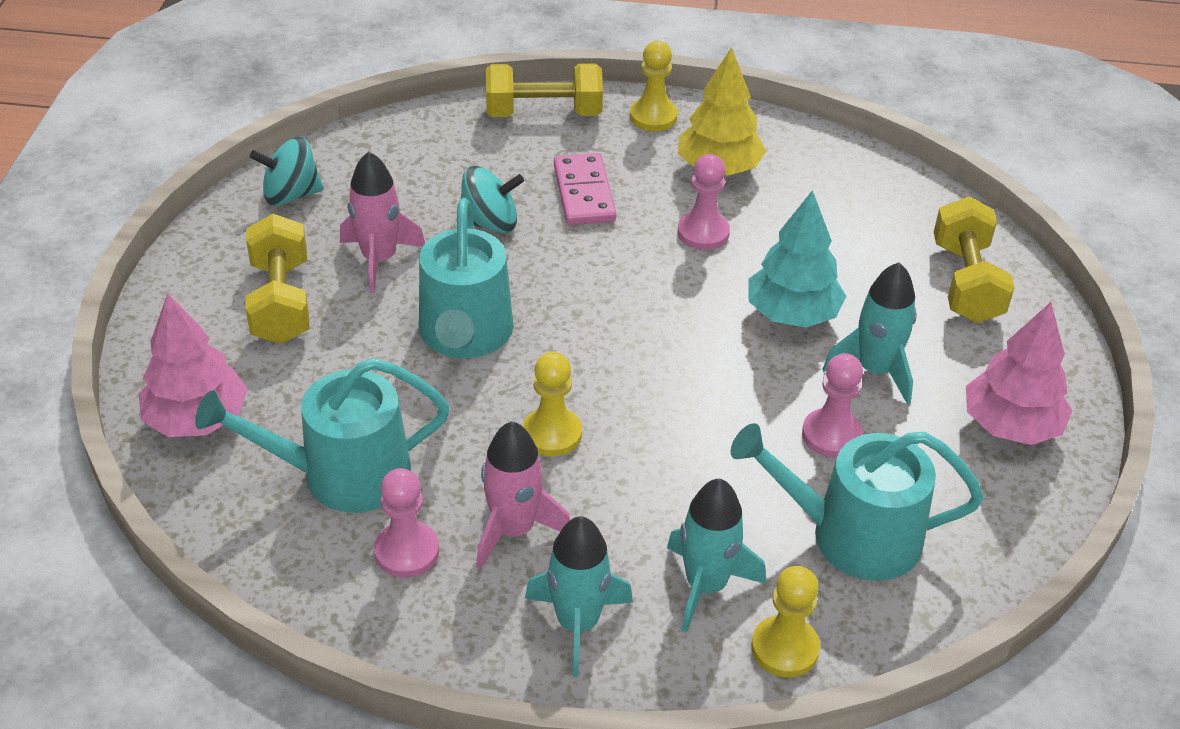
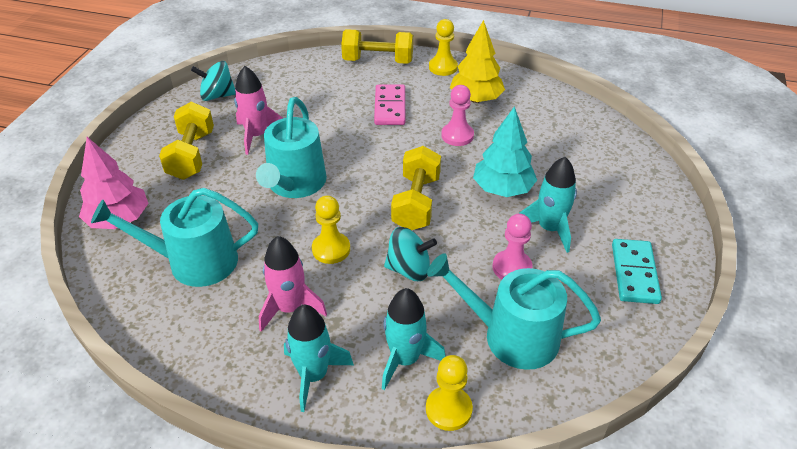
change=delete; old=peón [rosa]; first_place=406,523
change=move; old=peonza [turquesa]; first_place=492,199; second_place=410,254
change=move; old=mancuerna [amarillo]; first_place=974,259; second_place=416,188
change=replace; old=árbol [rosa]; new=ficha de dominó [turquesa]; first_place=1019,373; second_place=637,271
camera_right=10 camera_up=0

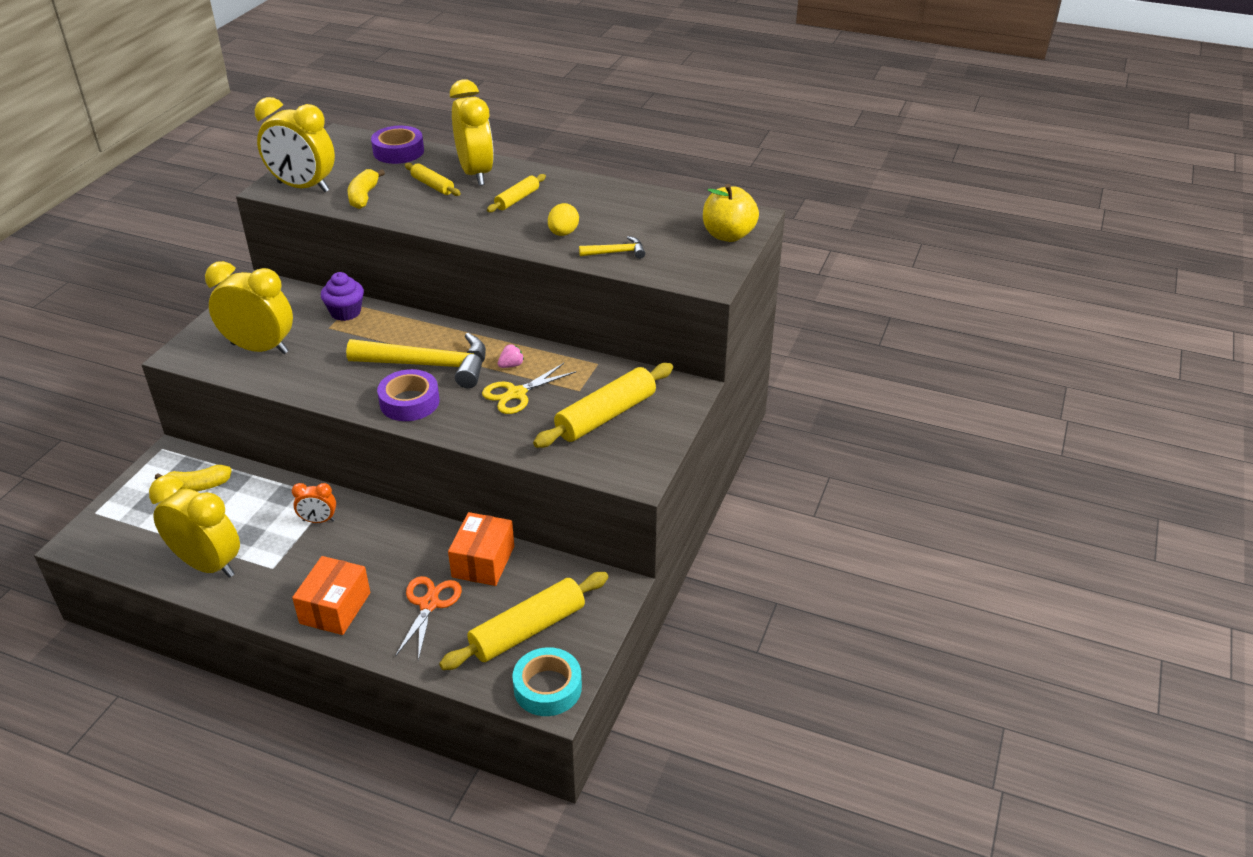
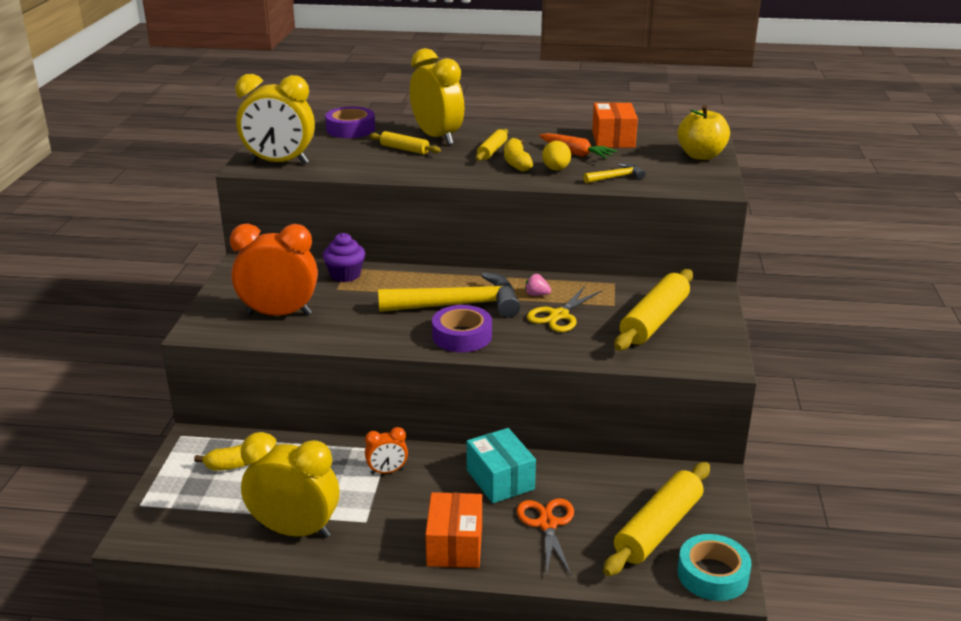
change=recolor; old=despertador [amarillo]; new=despertador [naranja]; first_place=249,307; second_place=274,270
change=move; old=plátano [amarillo]; first_place=366,189; second_place=518,155
change=move; old=caja [naranja]; first_place=481,549; second_place=615,125
change=rotate; old=fresa [rosa]; first_place=511,356; second_place=538,285; degrees=-105
change=insert; new=caja [turquesa]; second_place=501,465
change=insert; new=zanahoria [naranja]; second_place=578,146
camera_right=-15 camera_up=-10

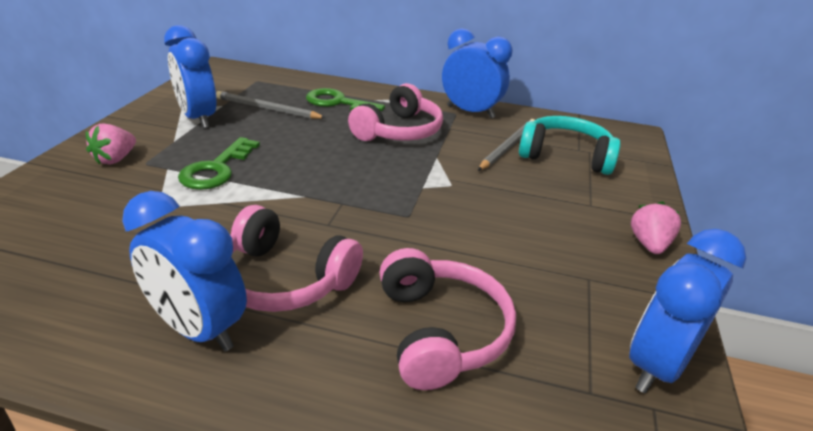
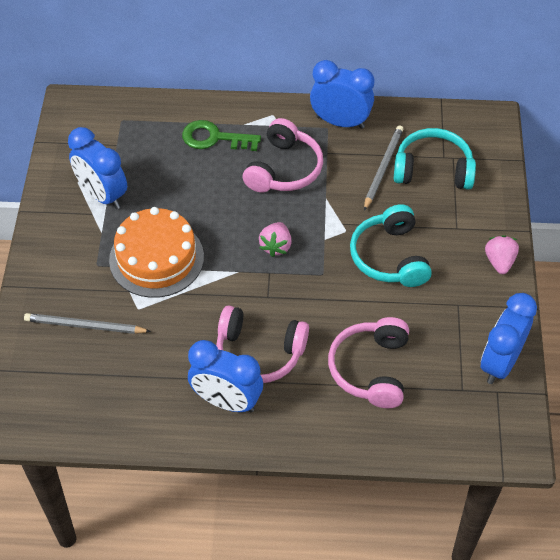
change=move; old=fresa [rosa]; first_place=111,144; second_place=275,239
change=replace; old=llave [verde]; new=tarta [naranja]; first_place=219,163; second_place=156,252
change=move; old=lápiz [gris]; first_place=271,105; second_place=87,323
change=rotate; old=auriculares [rosa]; first_place=447,319; second_place=368,362; degrees=-150
change=insert; new=auriculares [turquesa]; second_place=391,245
camera_right=-10 camera_up=20

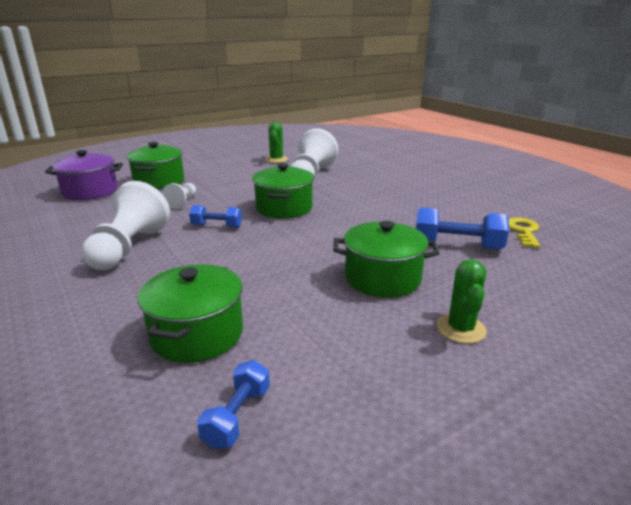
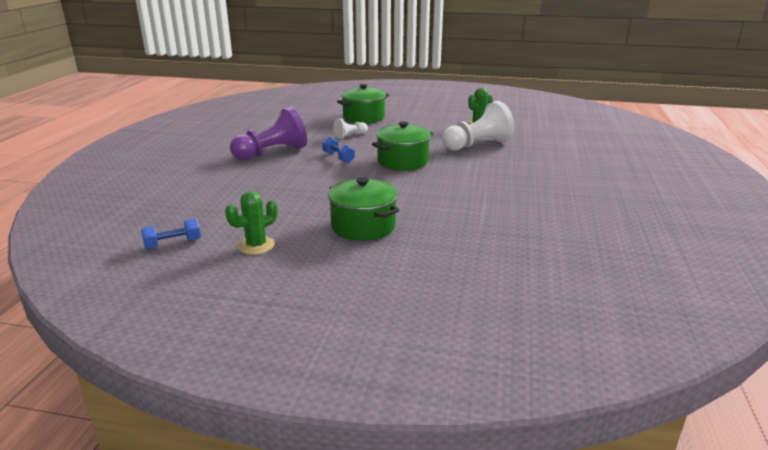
change=delete; old=olla [morado]; first_place=84,175
change=recolor; old=peón [blanco]; new=peón [morado]; first_place=125,225; second_place=268,133
change=delete; old=olla [verde]; first_place=190,313
change=delete; old=mancuerna [azul]; first_place=462,229
change=move; old=cactus [verde]; first_place=462,301; second_place=251,223
change=delete; old=llave [amarillo]; first_place=524,232
camera_right=45 camera_up=0

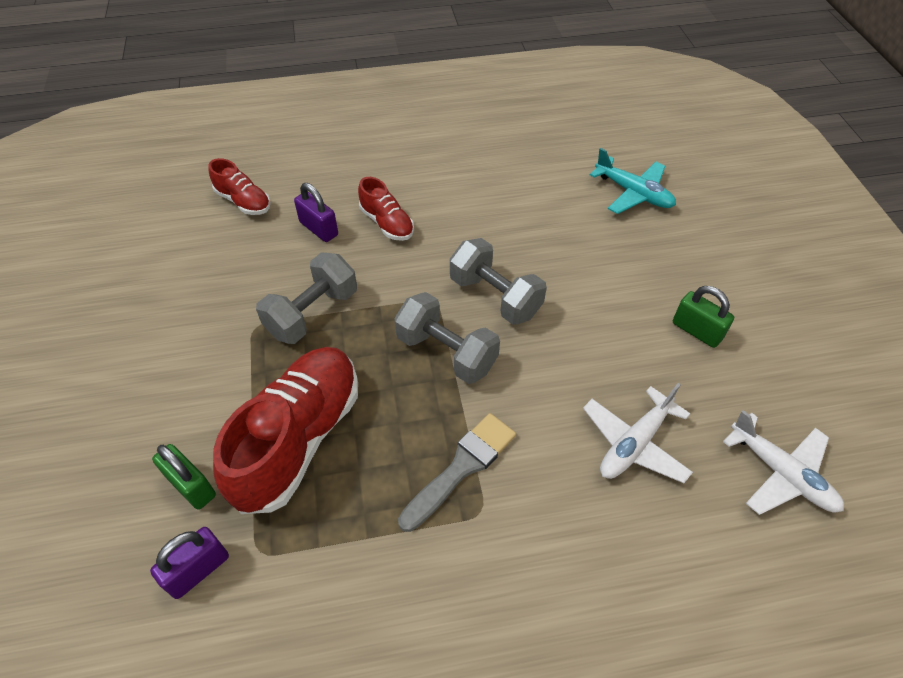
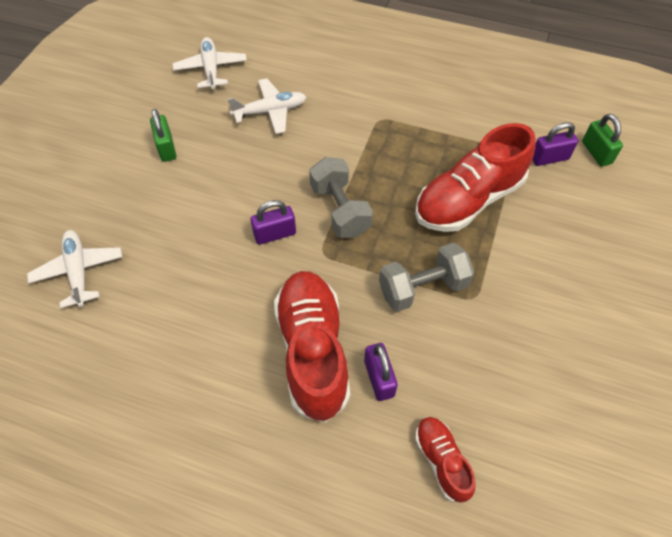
change=move; old=candado [verde]; first_place=184,477; second_place=602,140
change=resize; old=zapato [rojo]; first_place=386,209; second_place=312,347; factor=1.97
change=delete; old=pincel [gris]; first_place=457,472
change=replace; old=mancuerna [gris]; new=candado [morado]; first_place=498,281; second_place=273,222
change=recolor; old=avión [turquesa]; new=avión [blanco]; first_place=633,181; second_place=74,269
camera_right=-150 camera_up=5

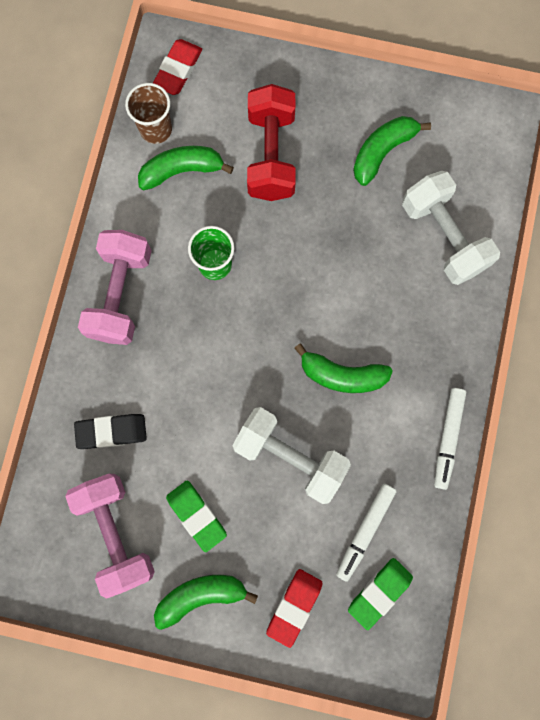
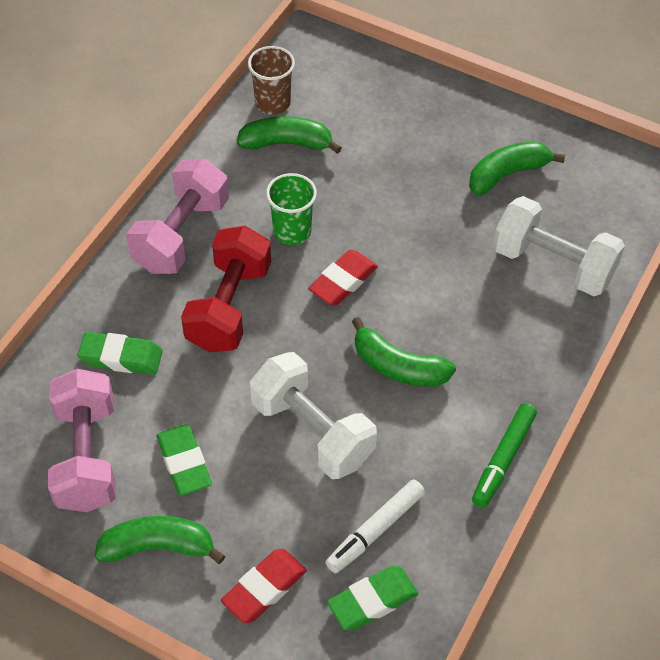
change=recolor; old=goma de borrar [negro]; new=goma de borrar [verde]; first_place=110,431; second_place=120,353
change=move; old=goma de borrar [rojo]; first_place=177,67; second_place=343,278
change=move; old=mancuerna [rojo]; first_place=271,142; second_place=226,289
change=rotate; old=mancuerna [blanco]; first_place=451,228; second_place=559,246; degrees=-45
change=recolor; old=rotulador [blanco]; new=rotulador [verde]; first_place=450,439; second_place=504,455
camera_right=15 camera_up=-25

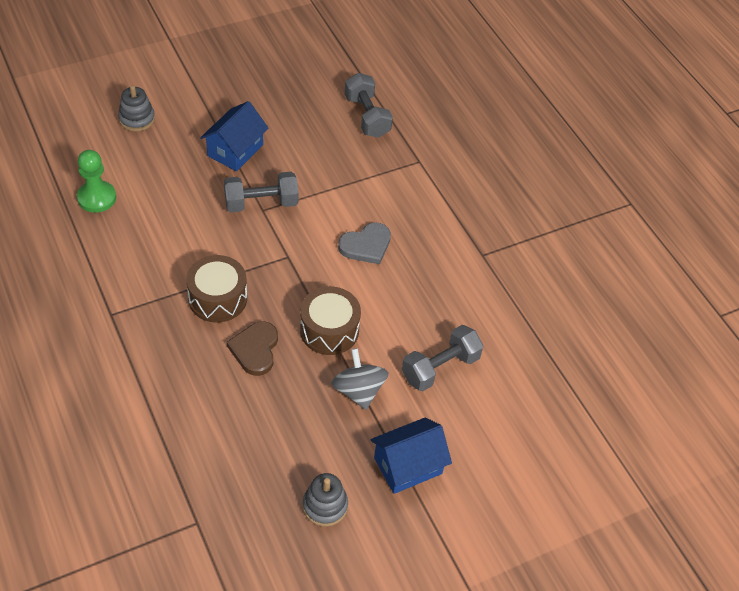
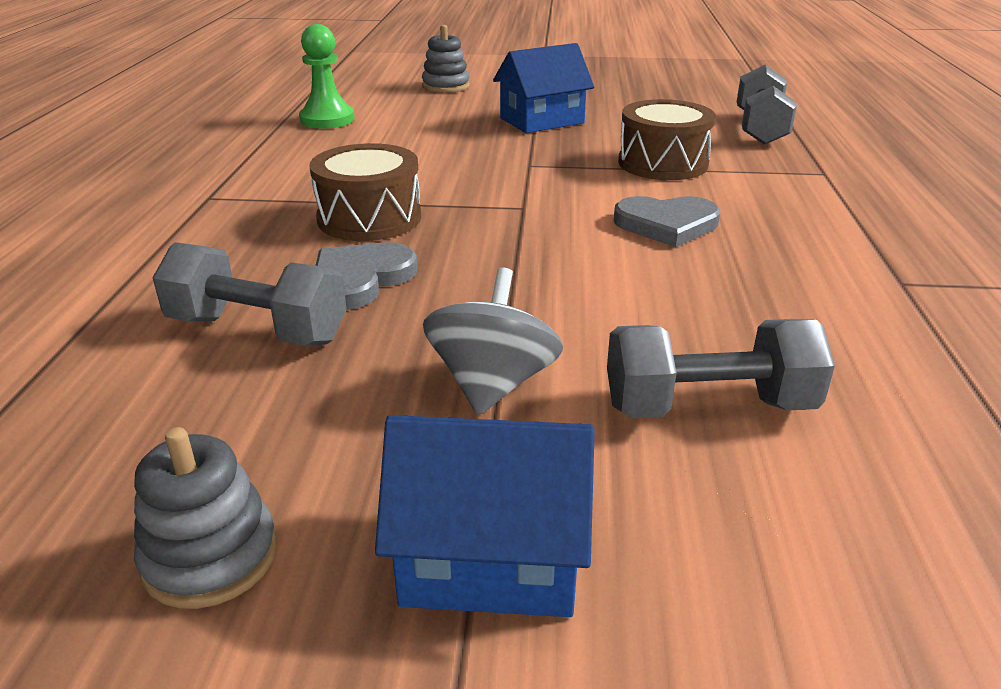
change=move; old=mancuerna [gris]; first_place=261,192; second_place=249,294
change=recolor; old=corazón [marrón]; new=corazón [gris]; first_place=252,348; second_place=366,276
change=move; old=tambor [marrón]; first_place=330,320; second_place=667,139
camera_right=35 camera_up=-20

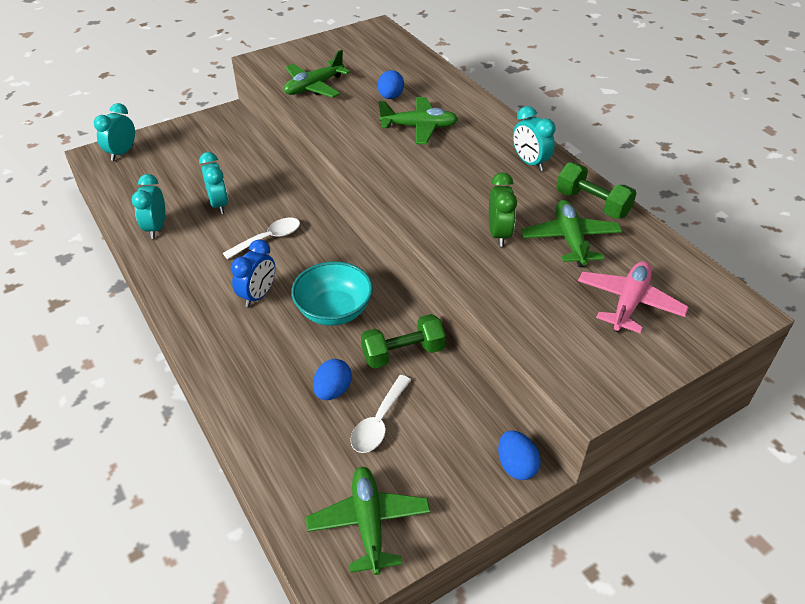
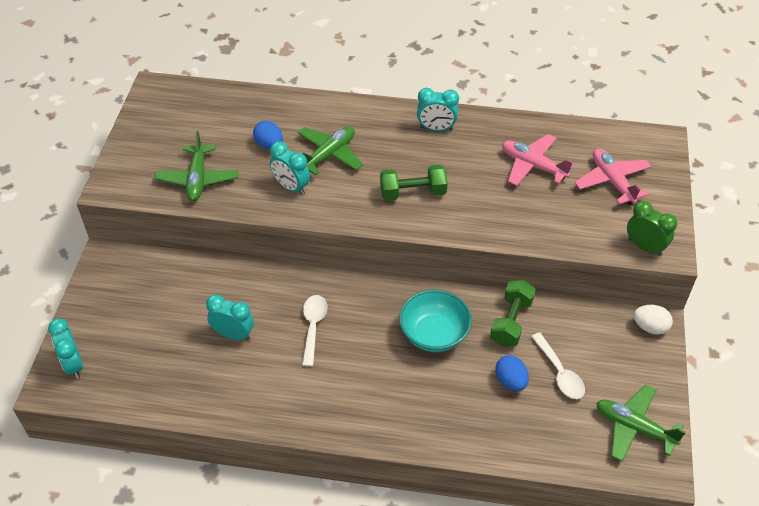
change=move; old=despertador [turquesa]; first_place=148,206; second_place=290,168
change=delete; old=despertador [azul]; first_place=253,273
change=move; old=despertador [verde]; first_place=503,209; second_place=652,228
change=recolor; old=huevo [azul]; new=huevo [blanco]; first_place=519,455; second_place=653,320
change=recolor; old=avión [verde]; new=avión [rosa]; first_place=571,233; second_place=538,160
change=move; old=mancuerna [verde]; first_place=596,190; second_place=414,183
camera_right=-50 camera_up=5

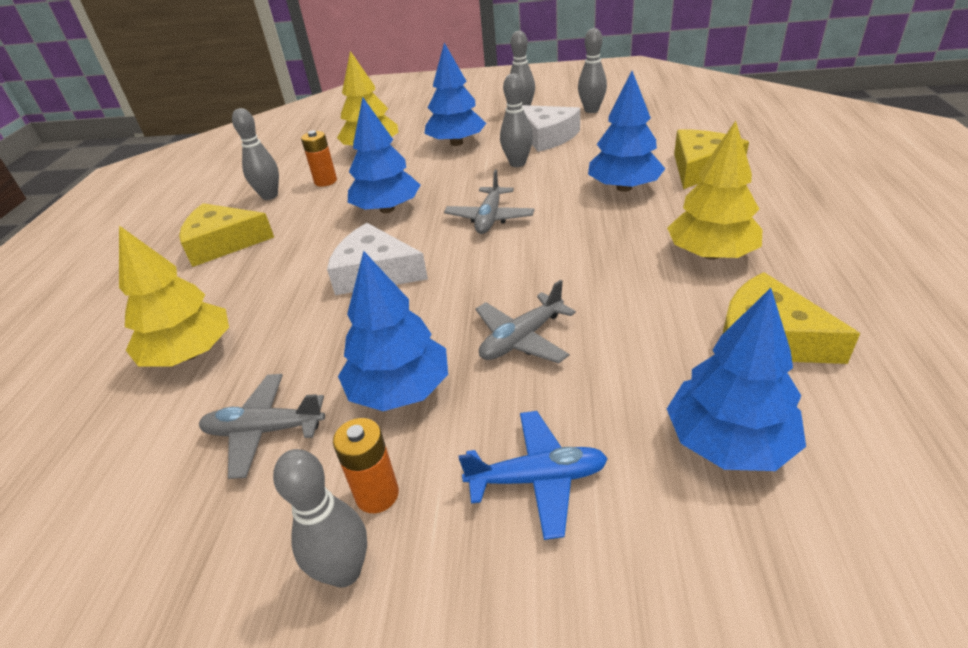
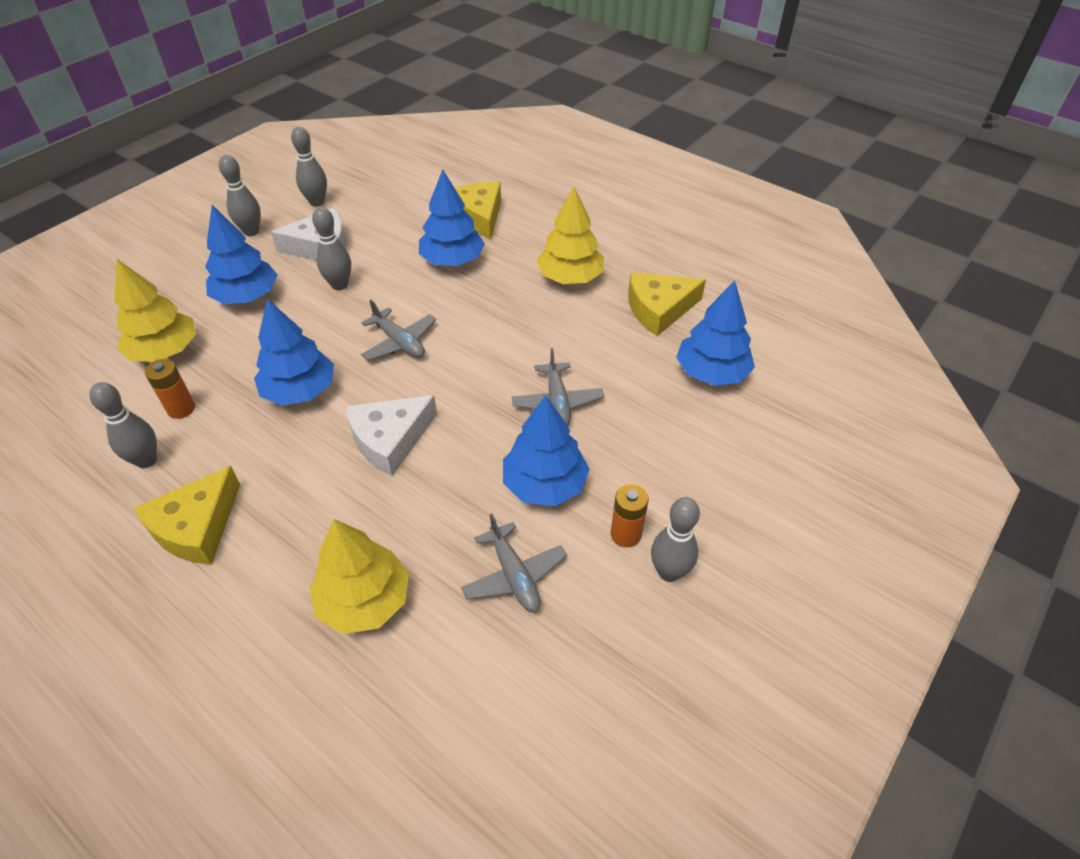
change=rotate; old=avión [gris]; first_place=262,426; second_place=514,562; degrees=-60
change=delete; old=avión [azul]; first_place=533,475
camera_right=-60 camera_up=10

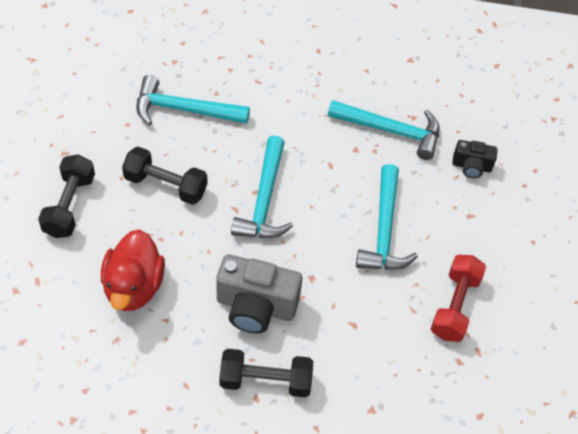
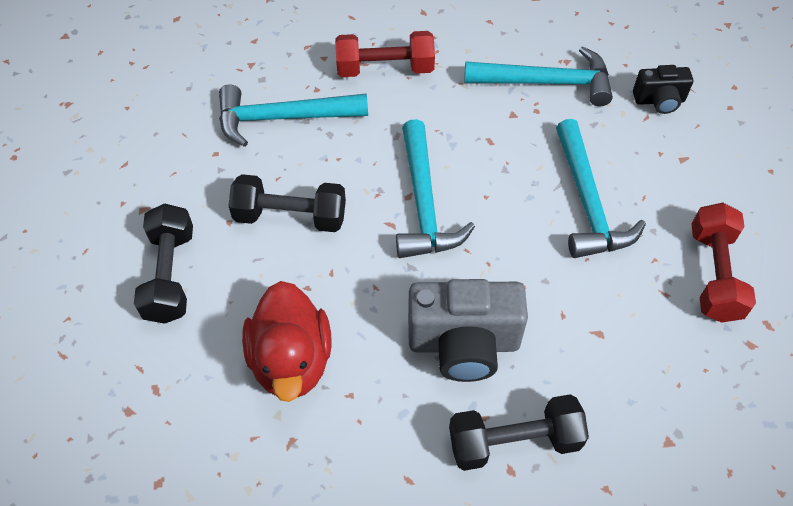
change=insert; new=mancuerna [rojo]; second_place=385,54
camera_right=-10 camera_up=0

